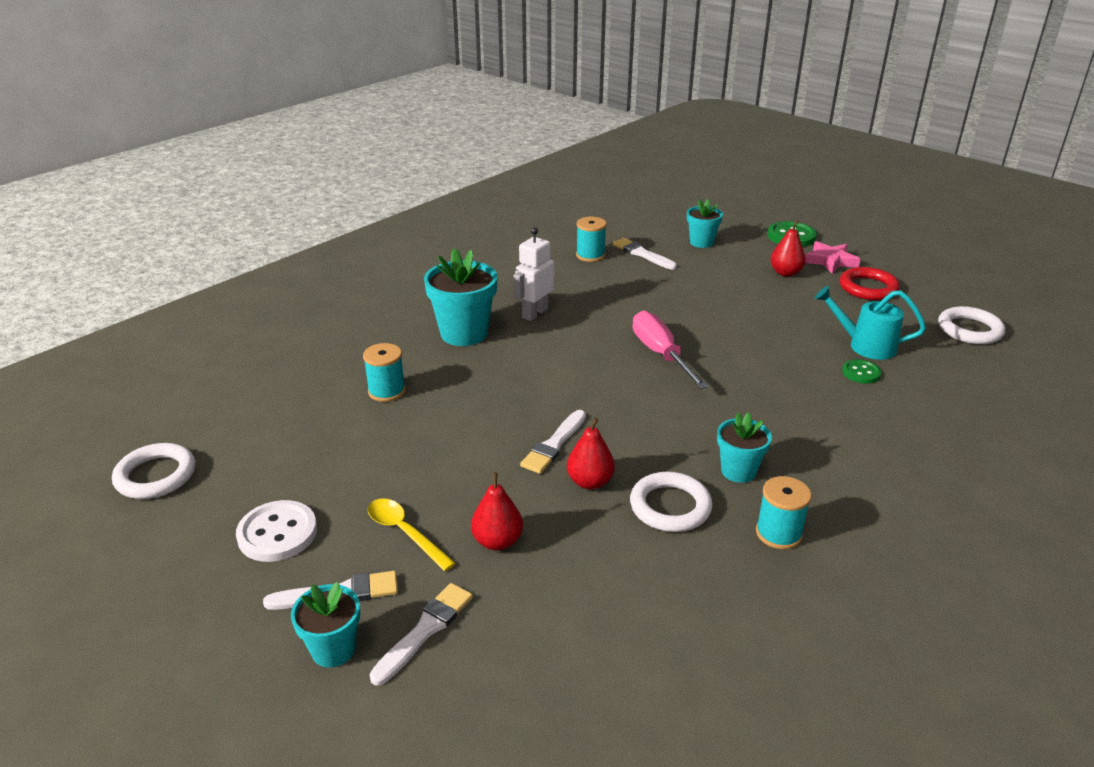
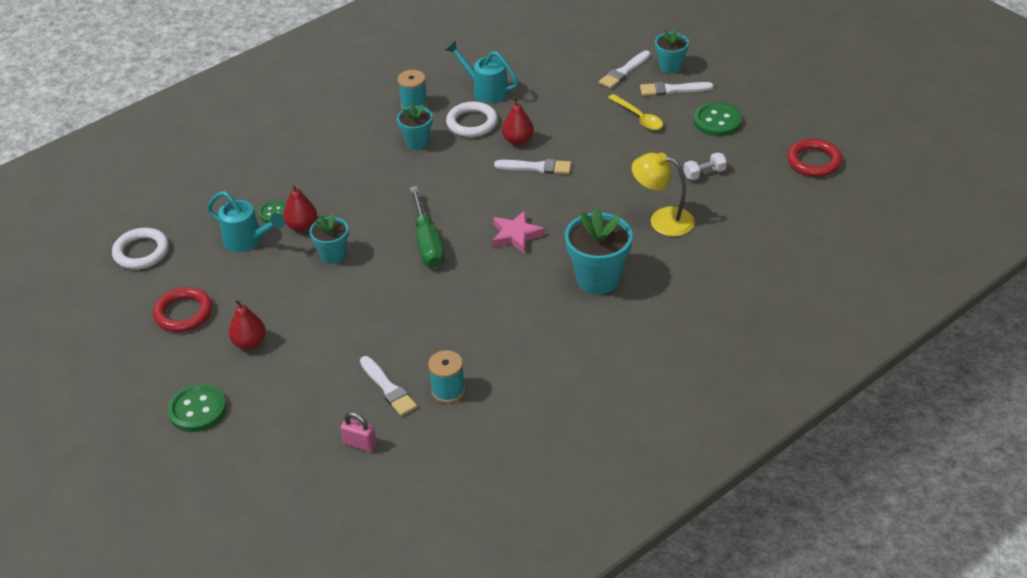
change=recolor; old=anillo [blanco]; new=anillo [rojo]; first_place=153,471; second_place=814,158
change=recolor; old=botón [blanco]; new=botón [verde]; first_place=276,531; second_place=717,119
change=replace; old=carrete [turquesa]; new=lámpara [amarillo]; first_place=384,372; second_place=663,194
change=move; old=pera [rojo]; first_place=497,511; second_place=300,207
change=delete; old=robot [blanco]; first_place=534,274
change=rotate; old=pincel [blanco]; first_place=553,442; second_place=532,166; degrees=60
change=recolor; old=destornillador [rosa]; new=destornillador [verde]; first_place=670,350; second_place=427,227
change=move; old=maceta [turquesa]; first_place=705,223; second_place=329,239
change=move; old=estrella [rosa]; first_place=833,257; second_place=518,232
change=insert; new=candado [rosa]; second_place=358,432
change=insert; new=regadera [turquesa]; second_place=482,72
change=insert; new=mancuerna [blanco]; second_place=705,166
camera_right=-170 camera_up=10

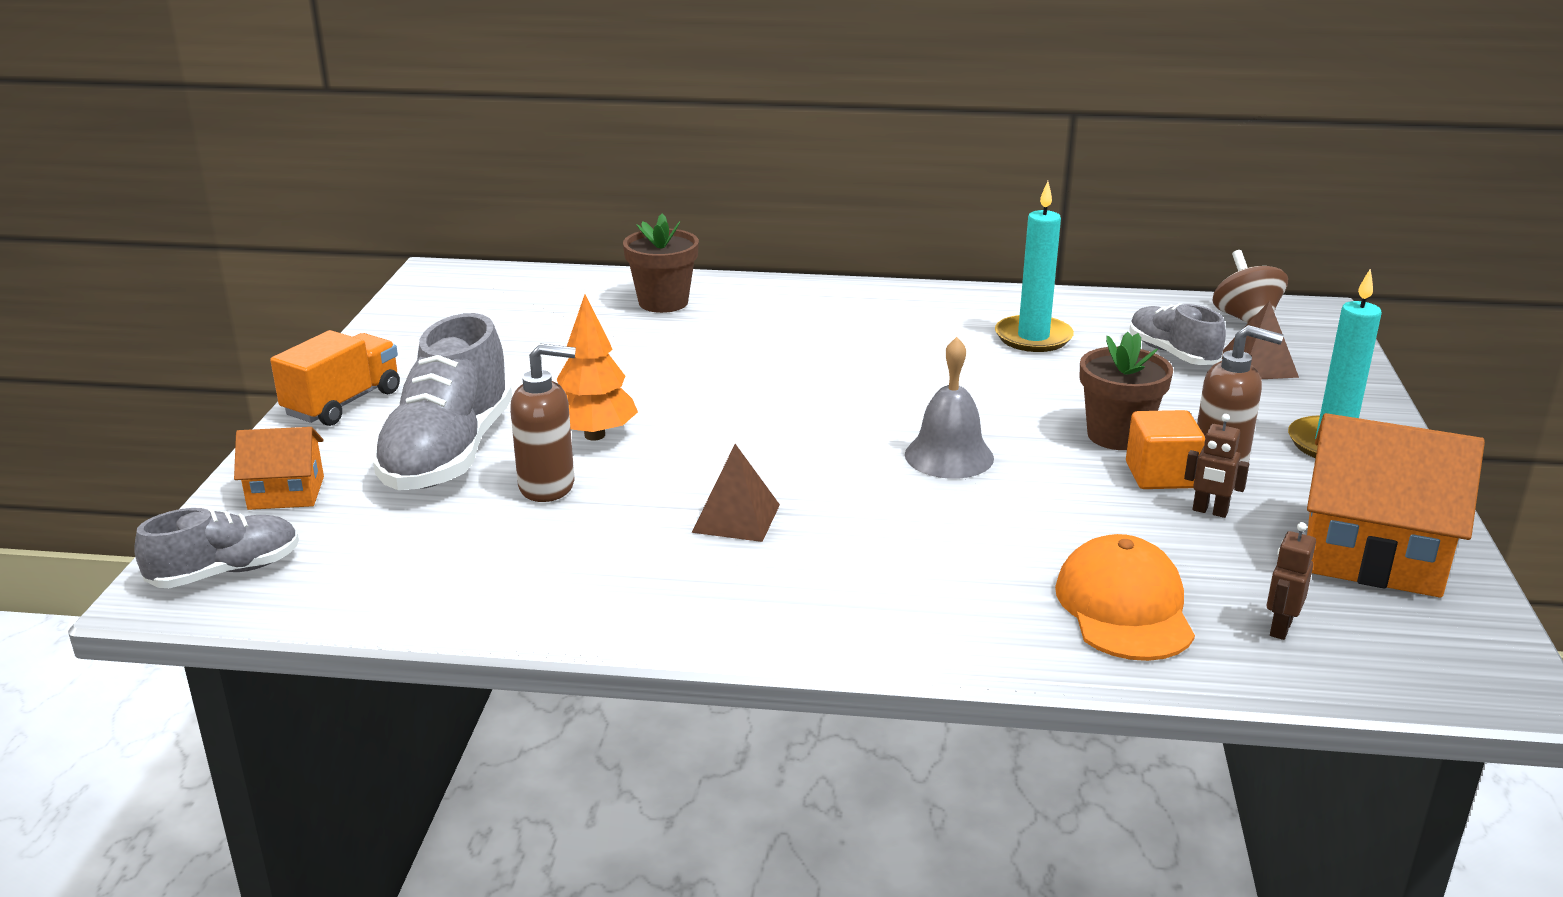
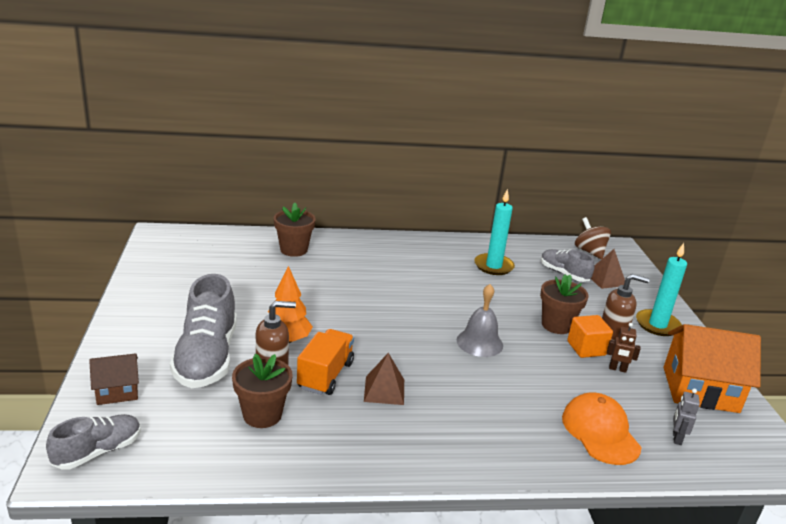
change=recolor; old=casa [naranja]; new=casa [marrón]; first_place=279,468; second_place=114,379
change=move; old=camión [naranja]; first_place=335,378; second_place=325,362
change=recolor; old=robot [marrón]; new=robot [gris]; first_place=1291,581; second_place=686,416
change=insert; new=maceta [marrón]; second_place=262,390
camera_right=-15 camera_up=0

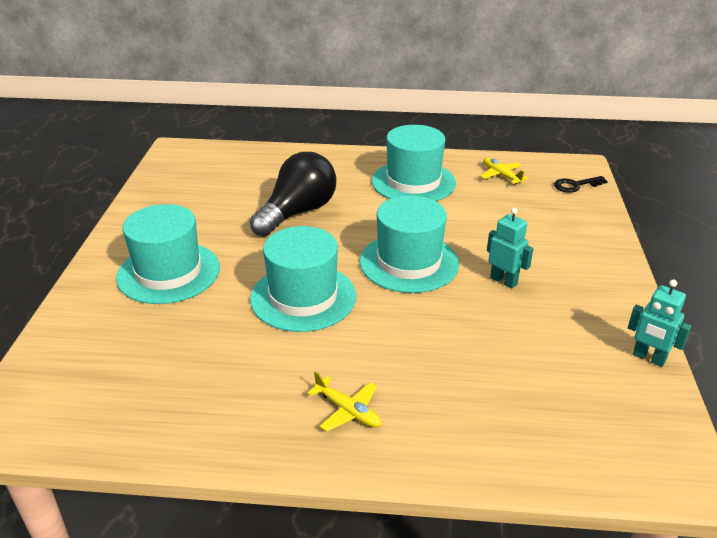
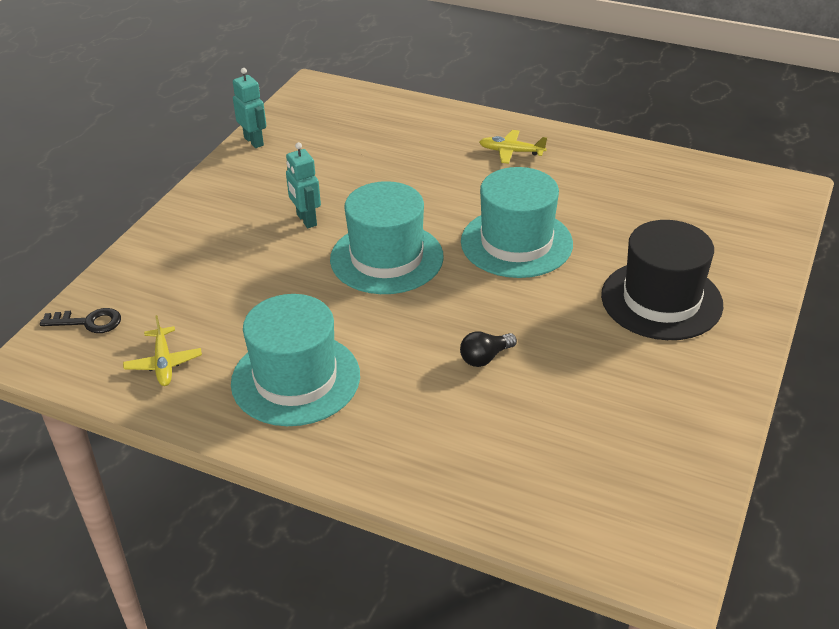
change=recolor; old=sombrero [turquesa]; new=sombrero [negro]; first_place=168,254; second_place=662,280
change=resize; old=bombilla [negro]; first_place=293,194; second_place=488,349; factor=0.43
change=rotate; old=avión [amarillo]; first_place=344,401; second_place=513,147; degrees=-45
camera_right=-160 camera_up=5

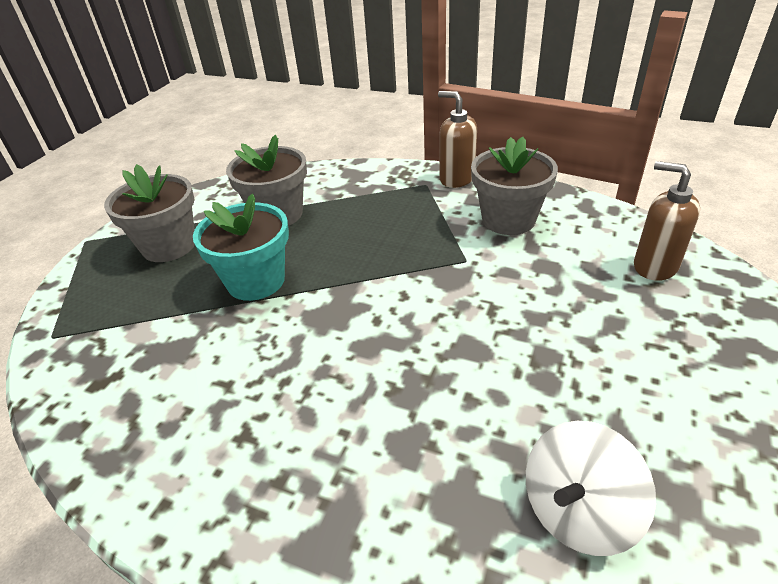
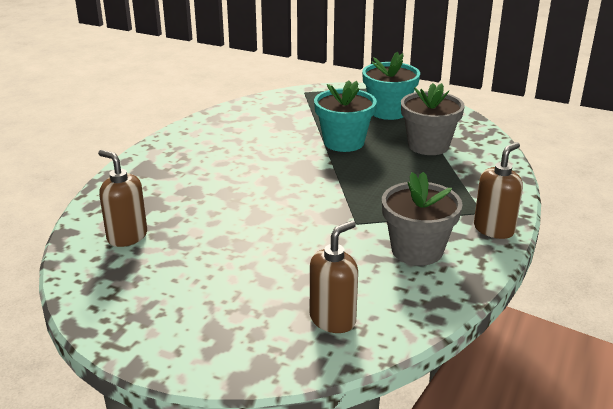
change=recolor; old=maceta [gris]; new=maceta [turquesa]; first_place=149,213; second_place=391,86
change=replace; old=peonza [blanco]; new=dispensador de jabón [marrón]; first_place=591,488; second_place=122,198
camera_right=90 camera_up=-10

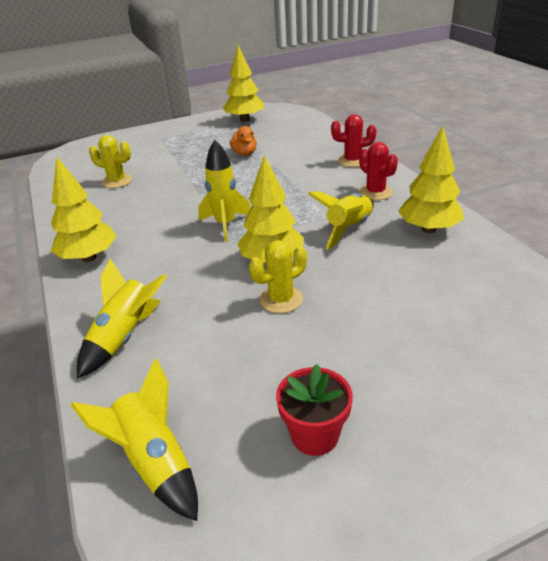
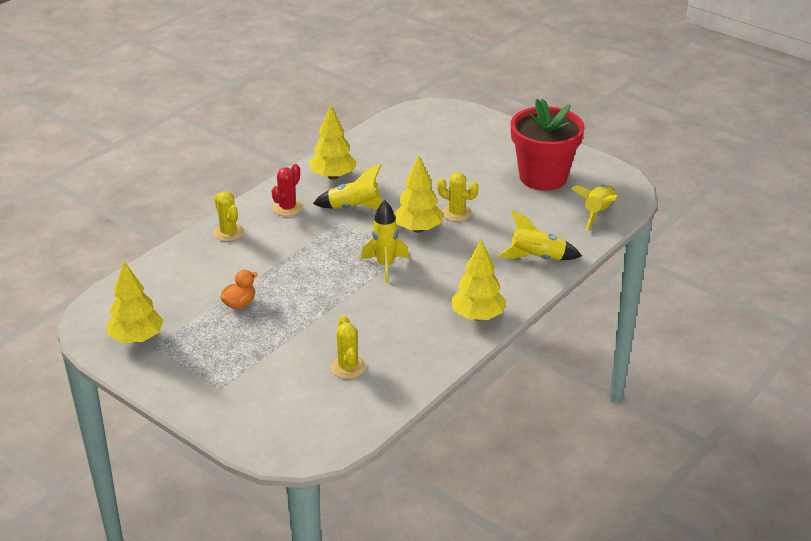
change=resize; old=maceta [rojo]; first_place=314,410; second_place=547,145; factor=2.02
change=recolor; old=cactus [rojo]; new=cactus [amarillo]; first_place=353,140; second_place=228,216
camera_right=-120 camera_up=0

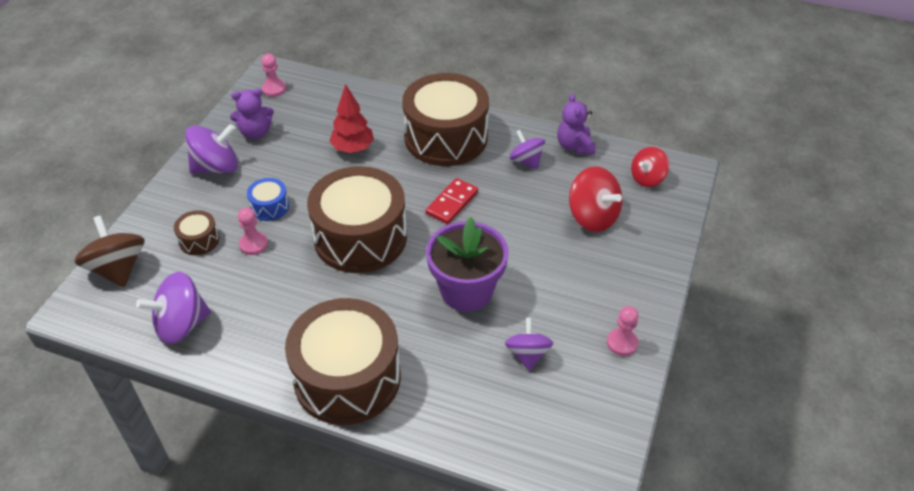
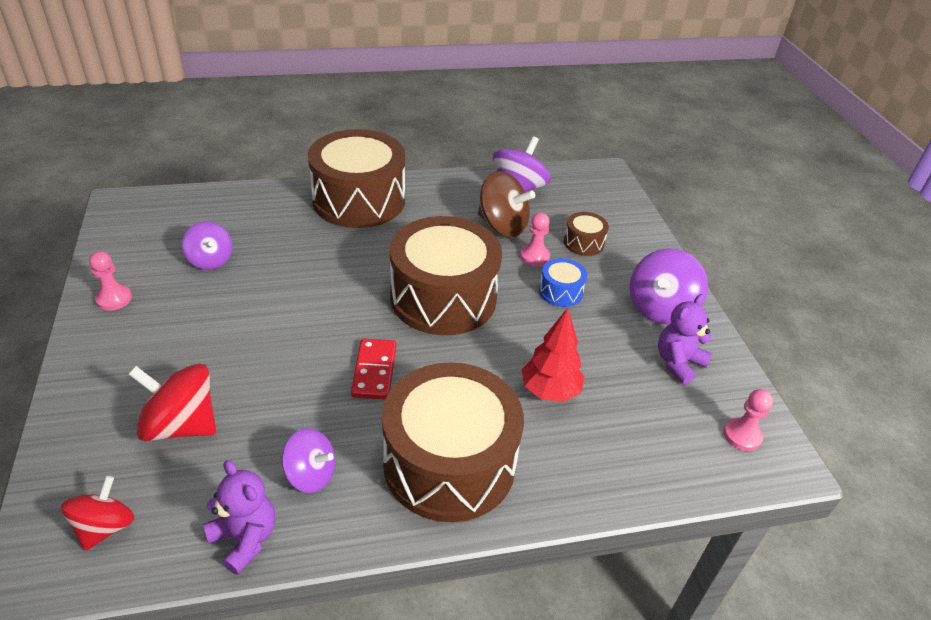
change=move; old=peonza [marrón]; first_place=109,251; second_place=506,204
change=delete; old=maceta [morado]; first_place=467,264
camera_right=145 camera_up=-5

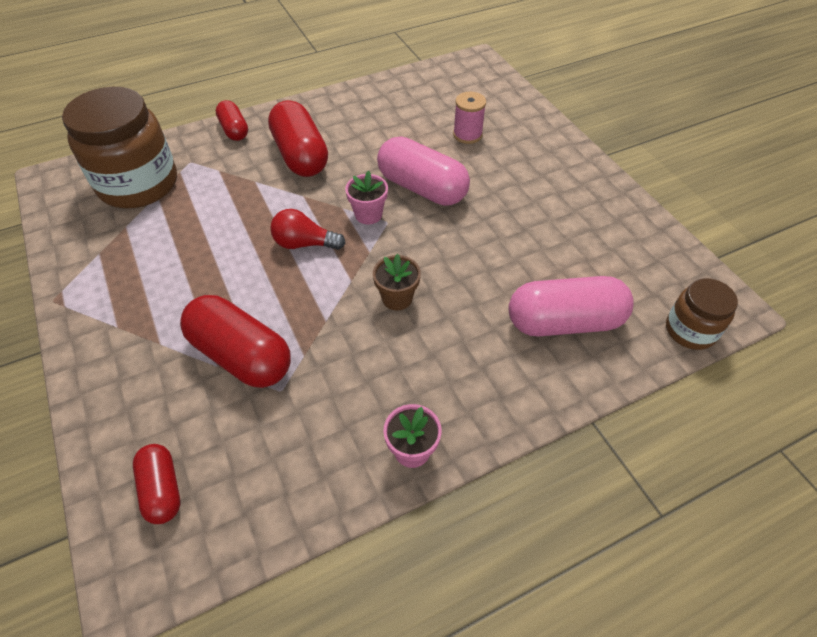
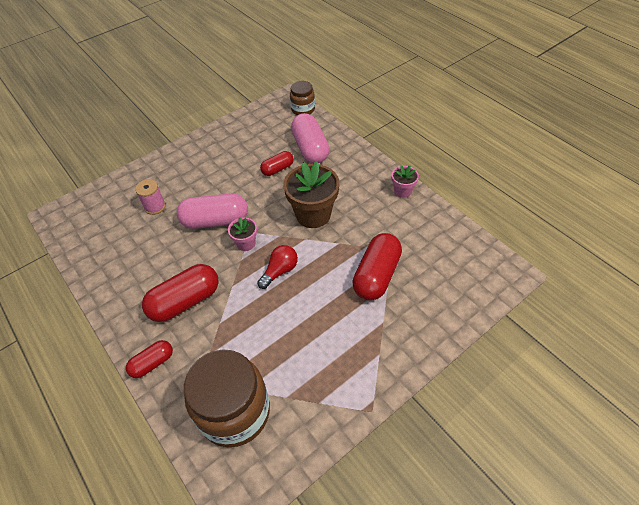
change=move; old=cápsula [rojo]; first_place=156,484; second_place=277,163
change=rotate; old=bombilla [rojo]; first_place=308,229; second_place=277,267; degrees=-135
change=resize; old=maceta [marrón]; first_place=397,282; second_place=311,194; factor=1.94
change=rotate; old=cápsula [rosa]; first_place=423,171; second_place=212,211; degrees=60
camera_right=-100 camera_up=0

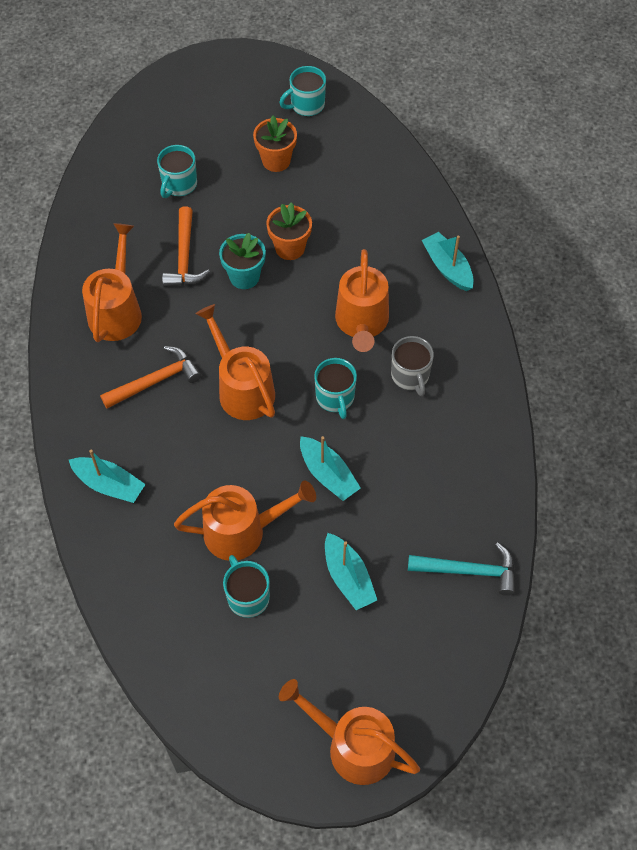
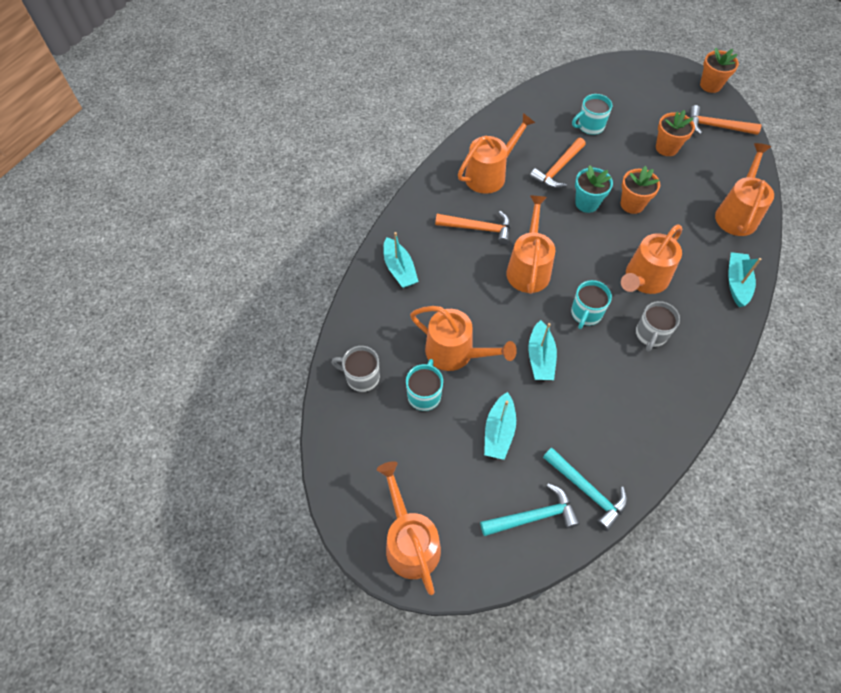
change=replace; old=taza [turquesa]; new=martillo [naranja]; first_place=302,91; second_place=725,120
change=insert; new=taza [gris]; second_place=355,369
change=insert; new=martillo [turquesa]; second_place=530,509
change=insert; new=maceta [naranja]; second_place=719,70
change=insert; new=regadera [naranja]; second_place=744,189
camera_right=40 camera_up=0

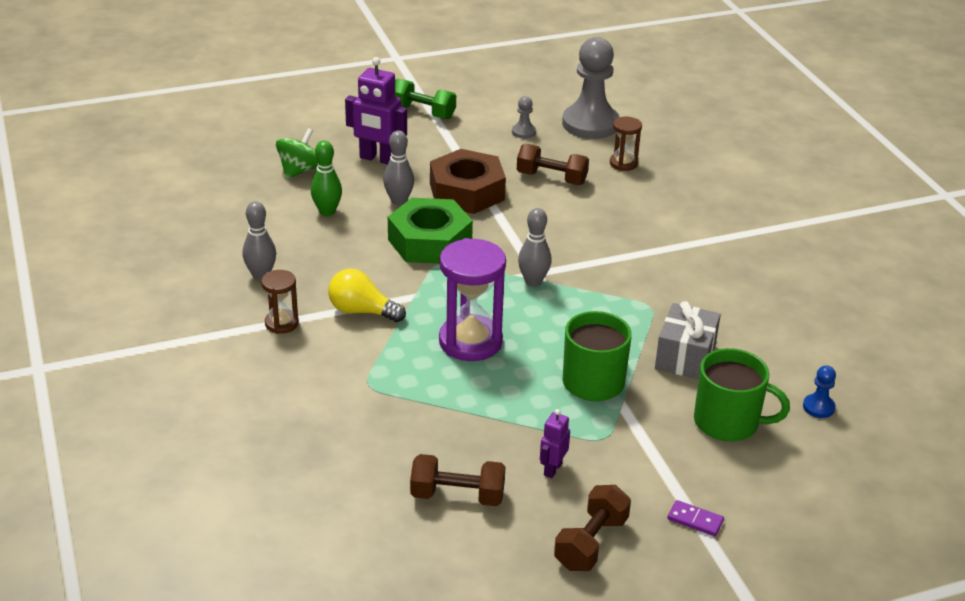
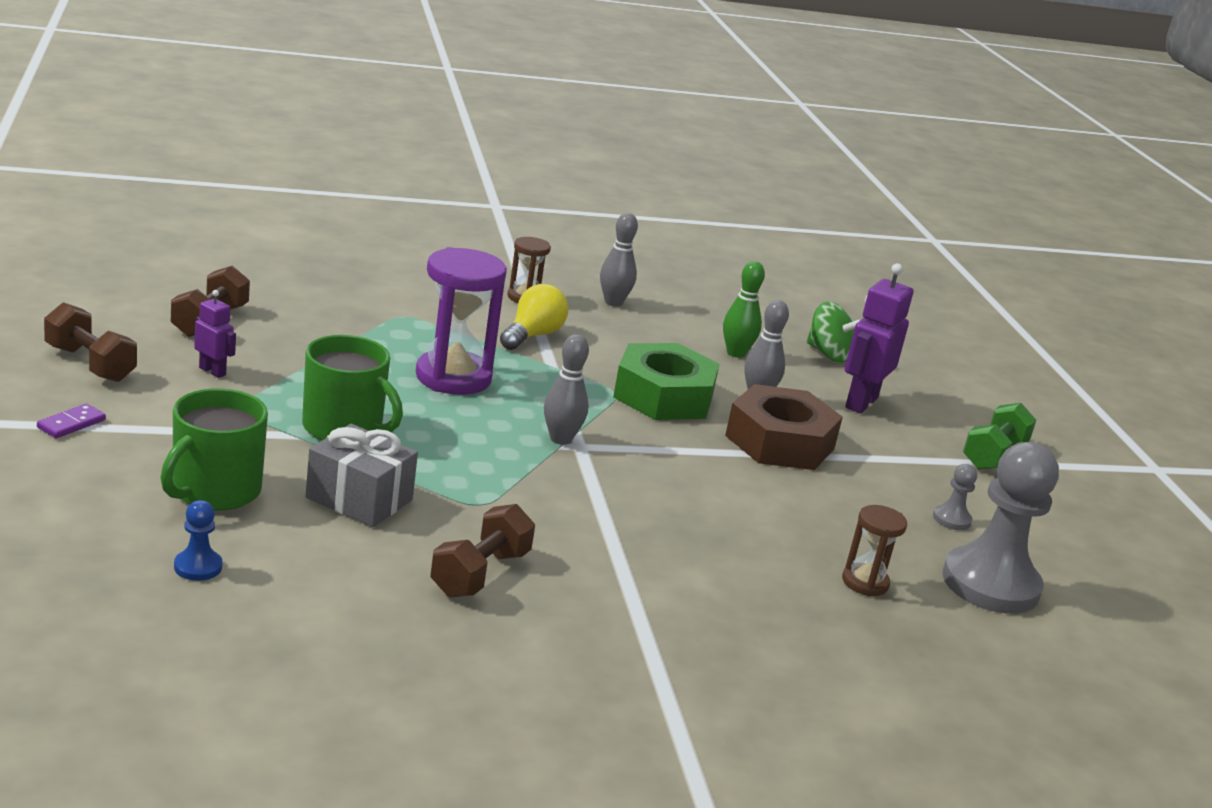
change=move; old=mancuerna [marrón]; first_place=553,164; second_place=482,550
camera_right=95 camera_up=-10

